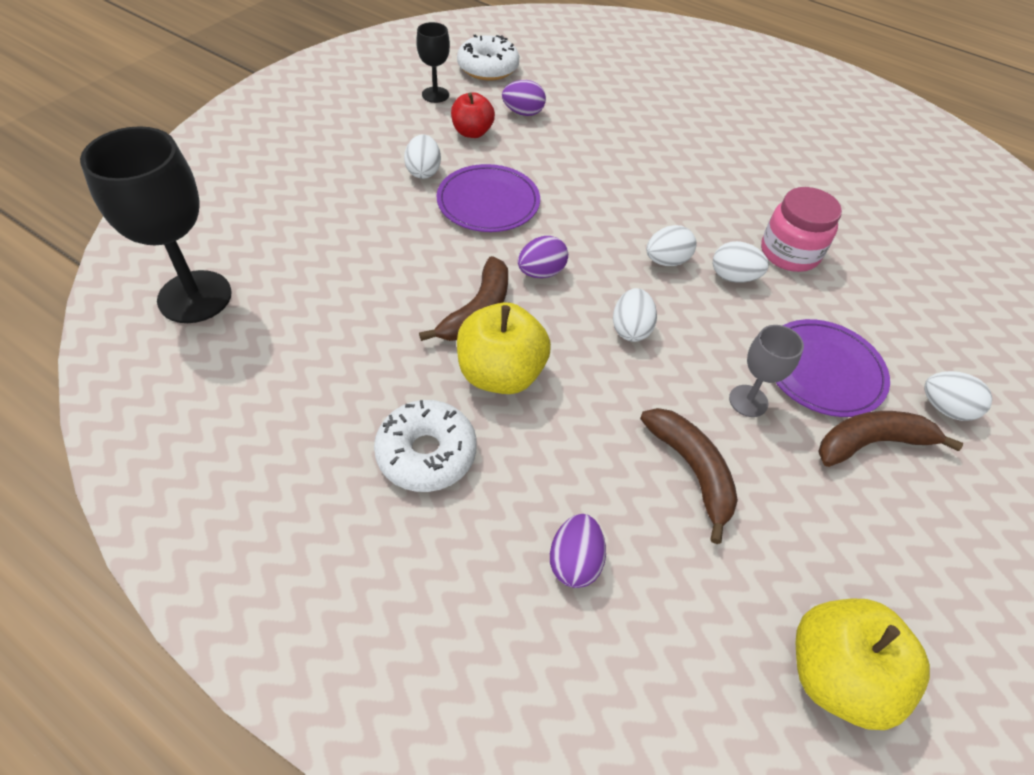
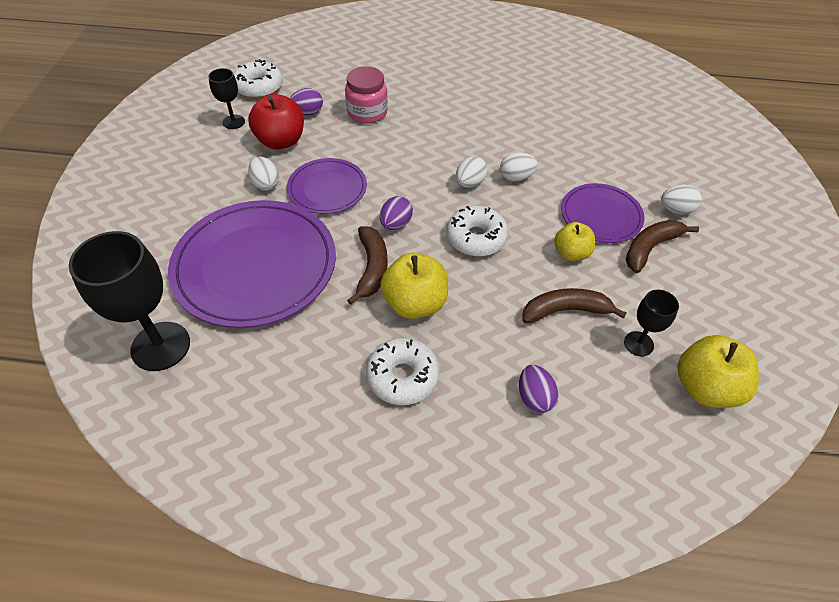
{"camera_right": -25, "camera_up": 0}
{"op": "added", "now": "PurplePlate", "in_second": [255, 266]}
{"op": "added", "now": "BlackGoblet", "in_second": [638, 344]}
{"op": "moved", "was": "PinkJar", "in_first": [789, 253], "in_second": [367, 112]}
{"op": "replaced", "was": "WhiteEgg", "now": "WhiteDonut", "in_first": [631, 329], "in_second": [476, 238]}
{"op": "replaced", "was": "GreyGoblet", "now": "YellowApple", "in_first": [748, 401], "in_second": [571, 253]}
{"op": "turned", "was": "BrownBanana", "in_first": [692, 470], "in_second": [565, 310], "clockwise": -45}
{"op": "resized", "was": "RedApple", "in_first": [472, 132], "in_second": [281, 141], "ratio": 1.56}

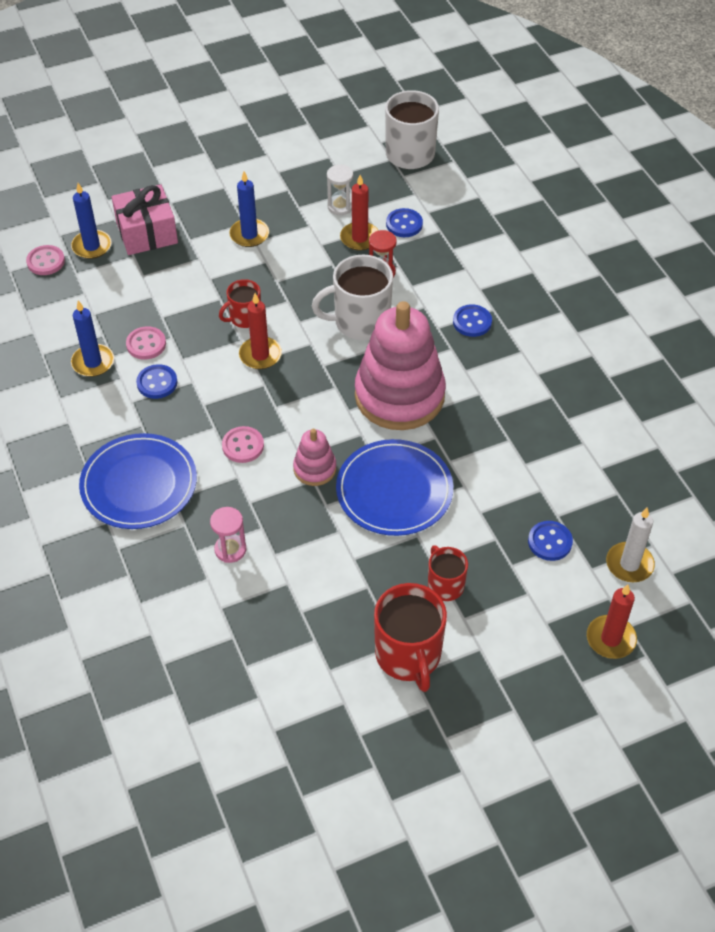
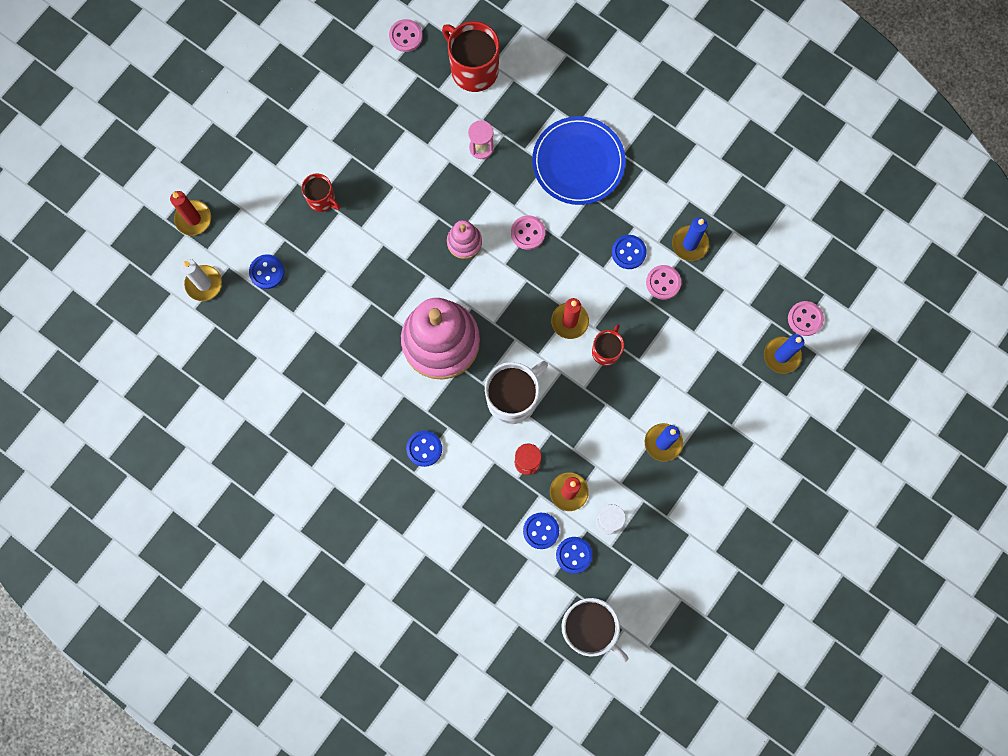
{"camera_right": 150, "camera_up": 25}
{"op": "removed", "was": "PinkGift", "in_first": [147, 232]}
{"op": "removed", "was": "BluePlate", "in_first": [394, 490]}
{"op": "added", "now": "PinkButton", "in_second": [406, 36]}
{"op": "added", "now": "BlueButton", "in_second": [574, 555]}
{"op": "moved", "was": "RedMug", "in_first": [408, 655], "in_second": [473, 69]}

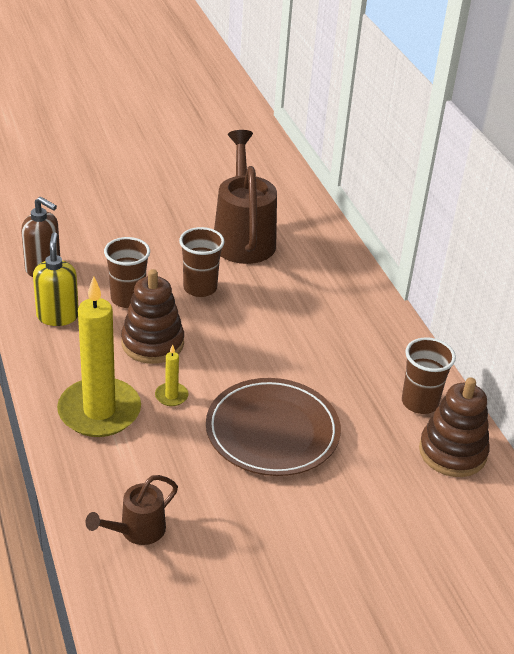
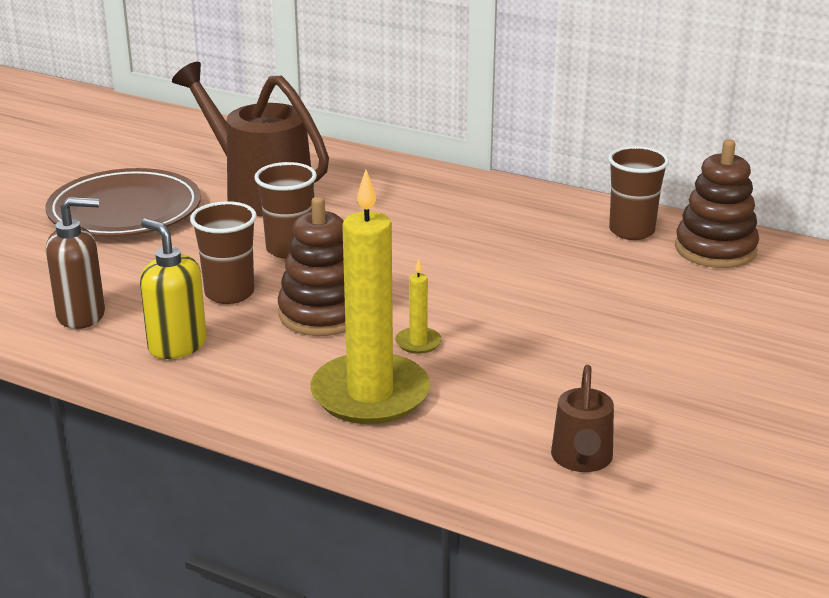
{"camera_right": -40, "camera_up": -10}
{"op": "moved", "was": "BrownPlate", "in_first": [272, 431], "in_second": [125, 210]}

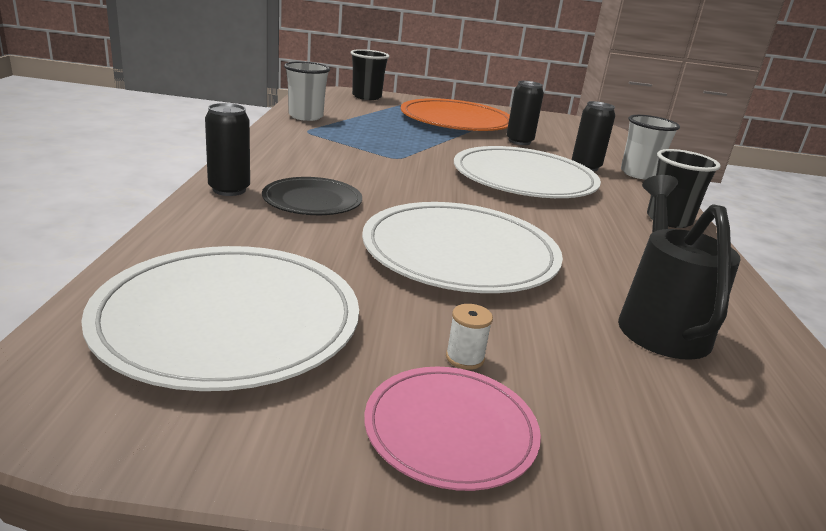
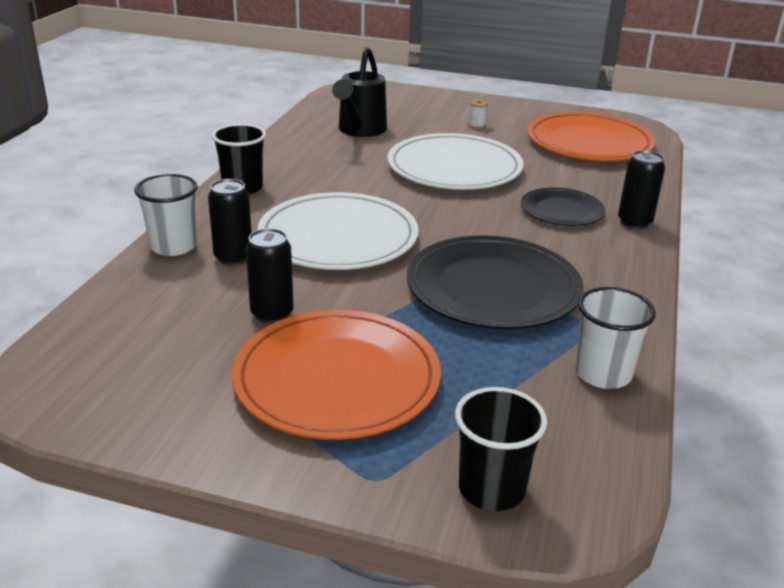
{"camera_right": -165, "camera_up": 5}
{"op": "removed", "was": "PinkPlate", "in_first": [450, 430]}
{"op": "added", "now": "BlackPlate", "in_second": [493, 288]}
{"op": "recoloured", "was": "WhitePlate", "now": "OrangePlate", "in_first": [228, 320], "in_second": [589, 142]}

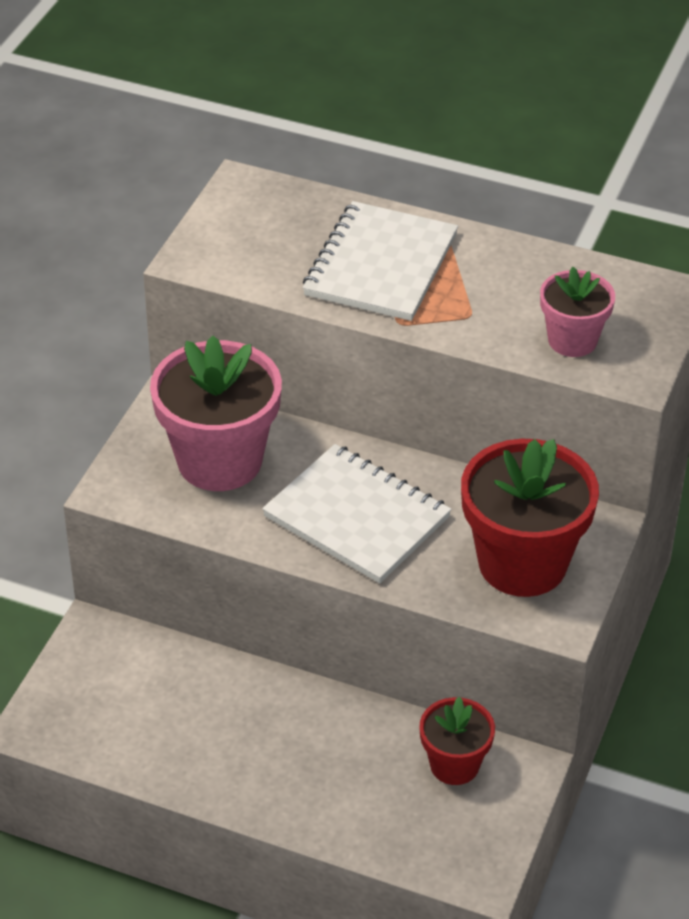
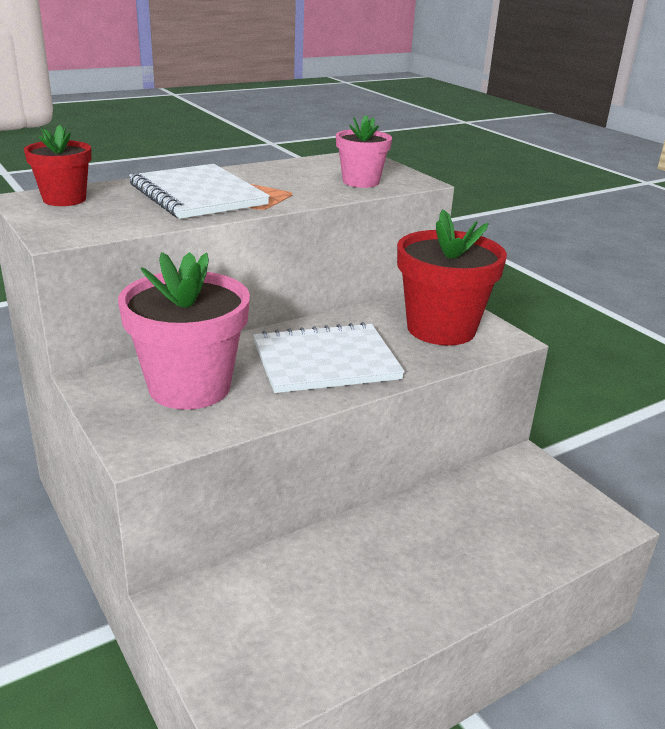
{"camera_right": -55, "camera_up": -15}
{"op": "moved", "was": "RedFlowerPot", "in_first": [454, 765], "in_second": [64, 199]}

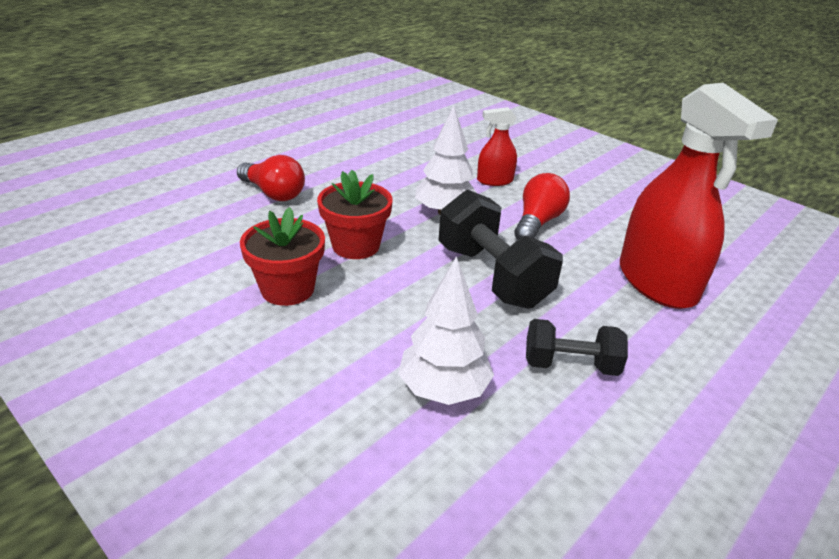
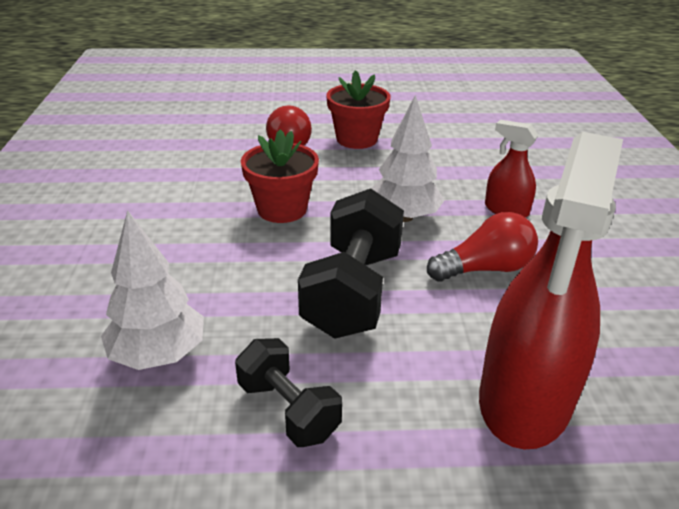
{"camera_right": 45, "camera_up": 0}
{"op": "moved", "was": "RedFlowerPot", "in_first": [287, 289], "in_second": [357, 139]}

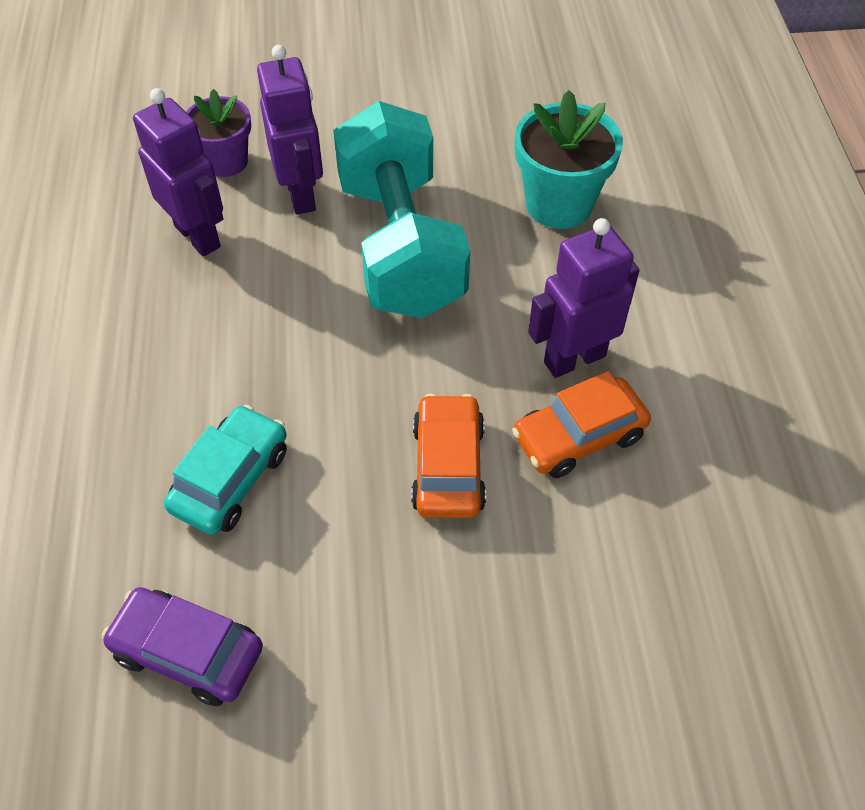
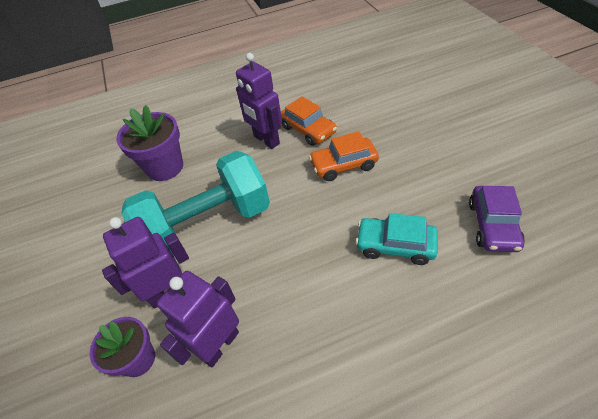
{"camera_right": -100, "camera_up": -5}
{"op": "recoloured", "was": "TurquoiseFlowerPot", "now": "PurpleFlowerPot", "in_first": [558, 204], "in_second": [165, 167]}

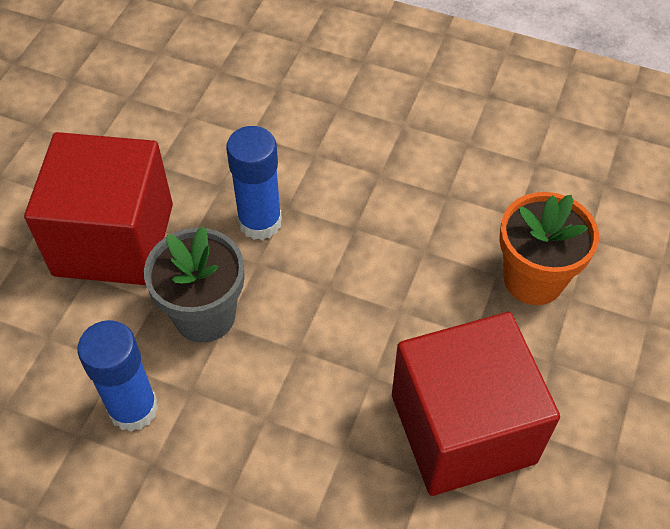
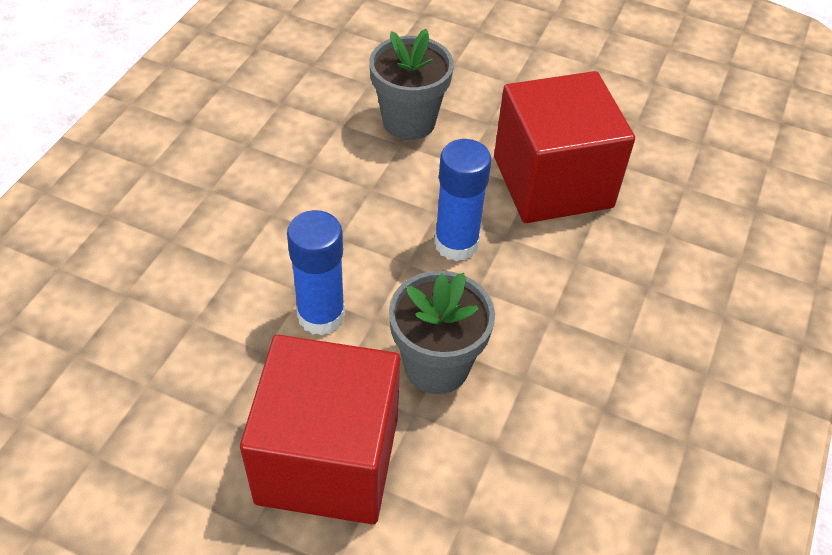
{"camera_right": -90, "camera_up": -5}
{"op": "moved", "was": "BlueGlueStick", "in_first": [133, 408], "in_second": [456, 244]}
{"op": "recoloured", "was": "OrangeFlowerPot", "now": "GreyFlowerPot", "in_first": [533, 279], "in_second": [409, 121]}

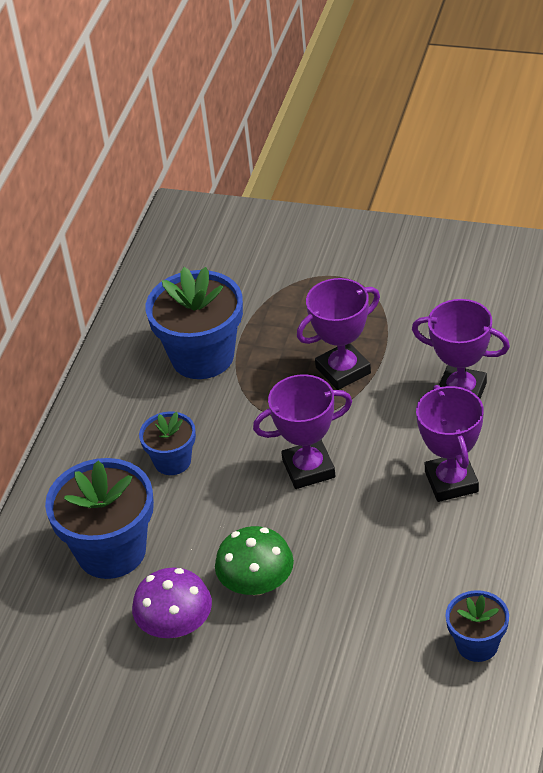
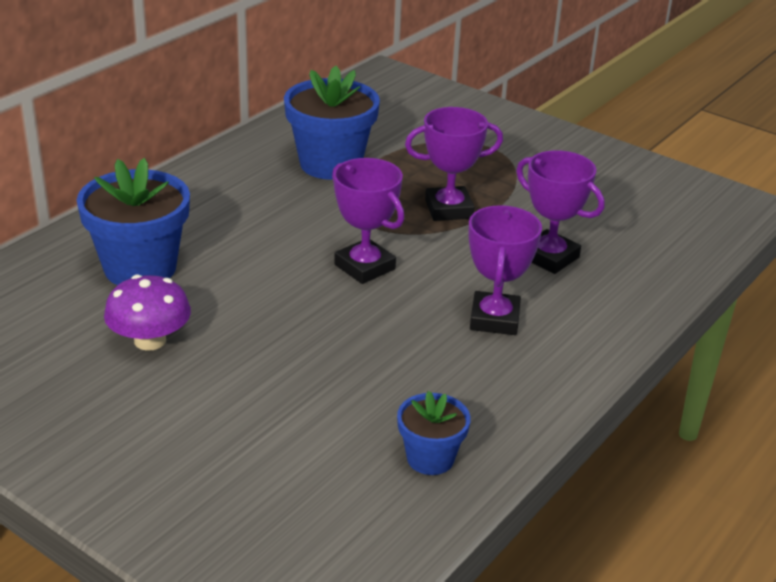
{"camera_right": 15, "camera_up": -10}
{"op": "removed", "was": "BlueFlowerPot", "in_first": [172, 461]}
{"op": "removed", "was": "GreenMushroom", "in_first": [257, 583]}
{"op": "turned", "was": "PurpleTrophy", "in_first": [308, 469], "in_second": [365, 267], "clockwise": 45}

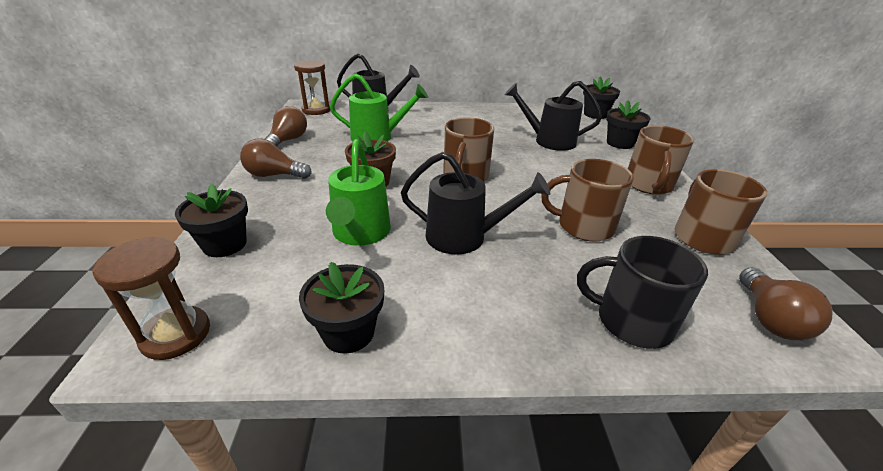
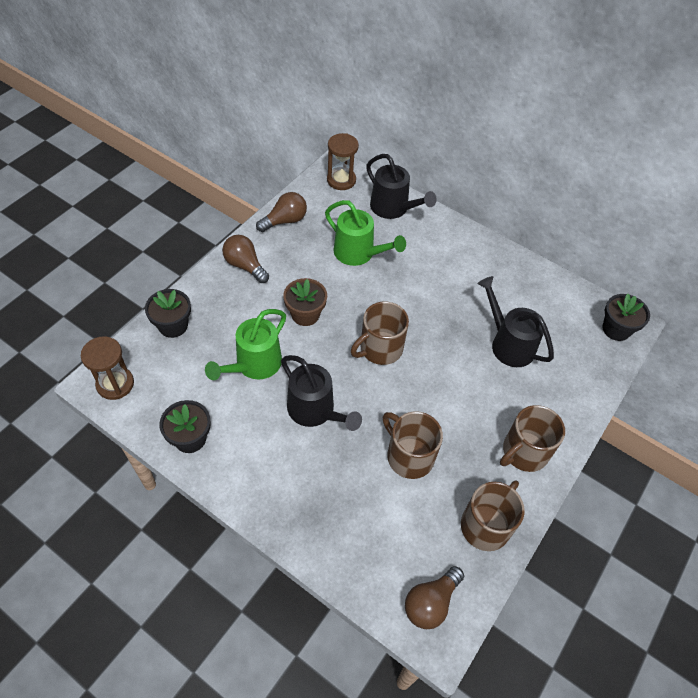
{"camera_right": 35, "camera_up": 20}
{"op": "removed", "was": "BlackMug", "in_first": [631, 321]}
{"op": "removed", "was": "BlackFlowerPot", "in_first": [620, 143]}

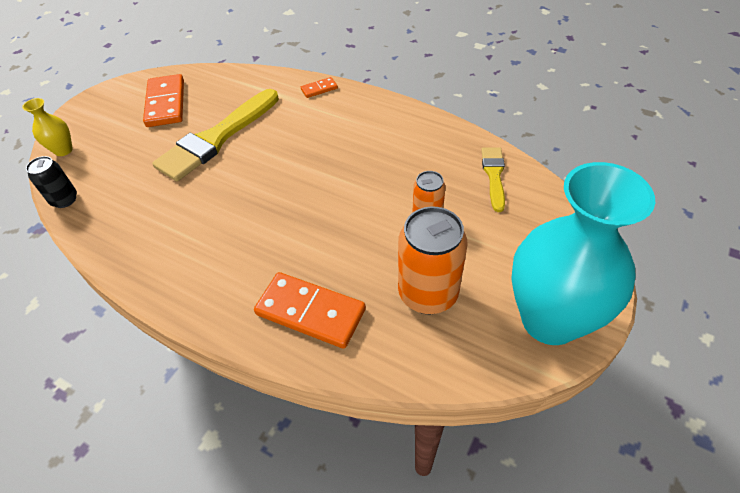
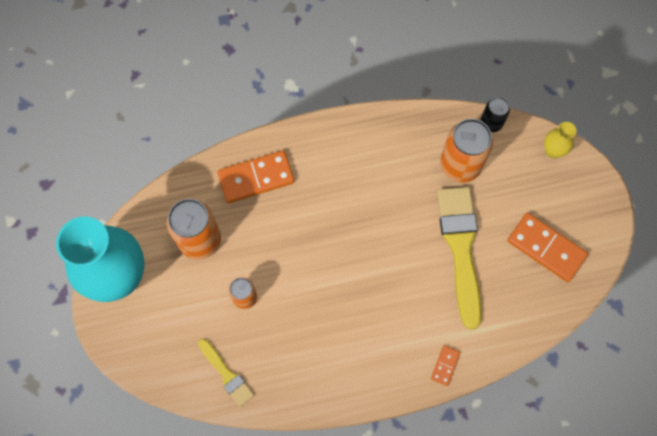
{"camera_right": 135, "camera_up": 20}
{"op": "added", "now": "OrangeCan", "in_second": [460, 165]}

